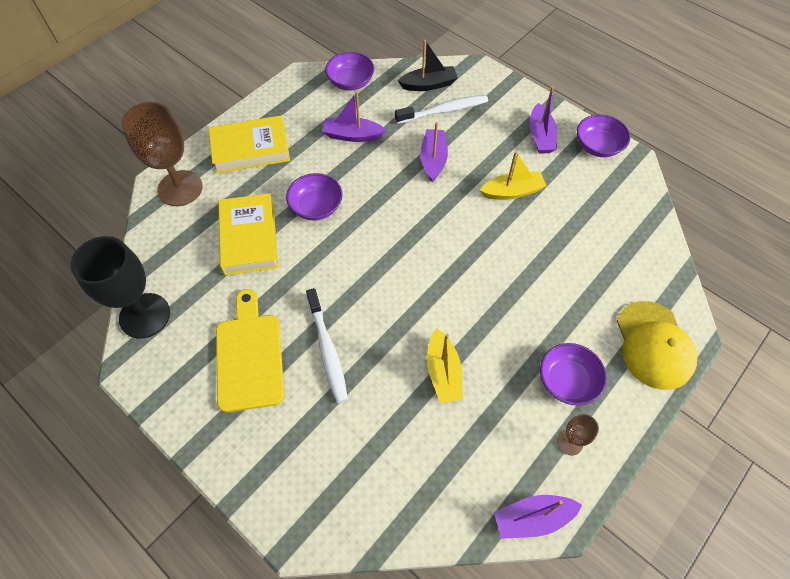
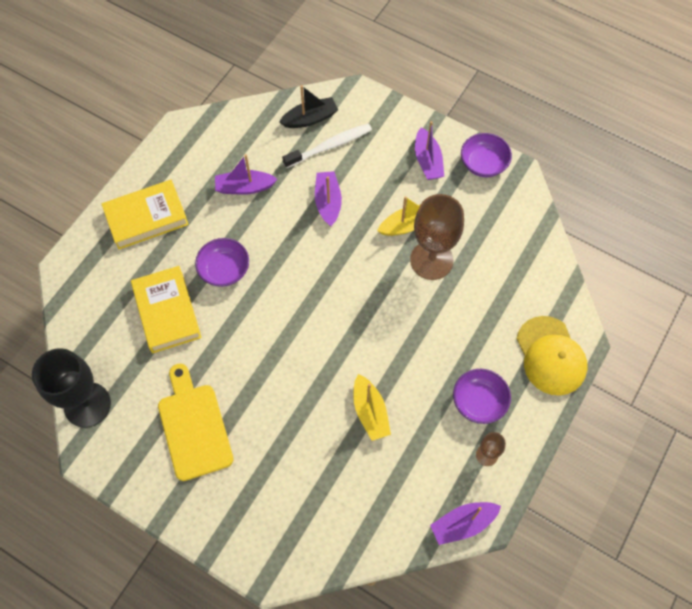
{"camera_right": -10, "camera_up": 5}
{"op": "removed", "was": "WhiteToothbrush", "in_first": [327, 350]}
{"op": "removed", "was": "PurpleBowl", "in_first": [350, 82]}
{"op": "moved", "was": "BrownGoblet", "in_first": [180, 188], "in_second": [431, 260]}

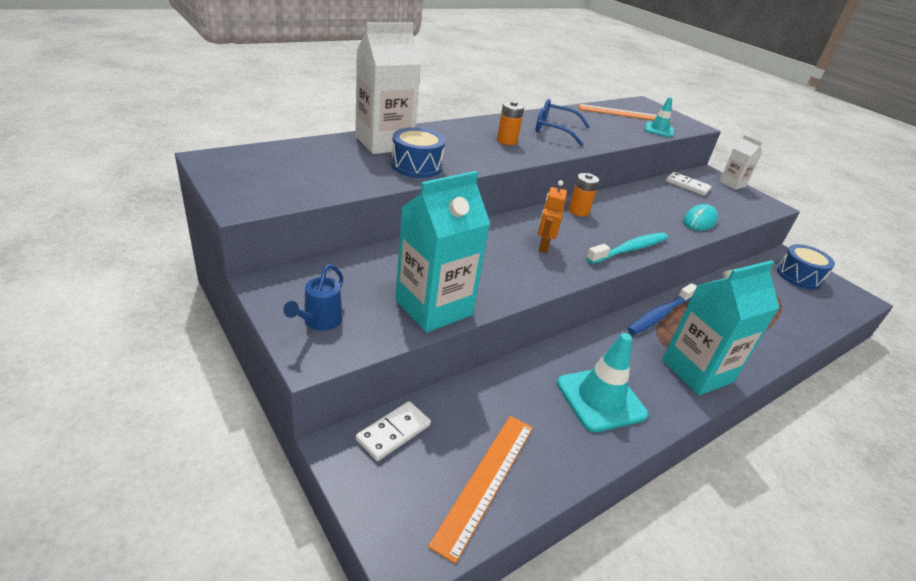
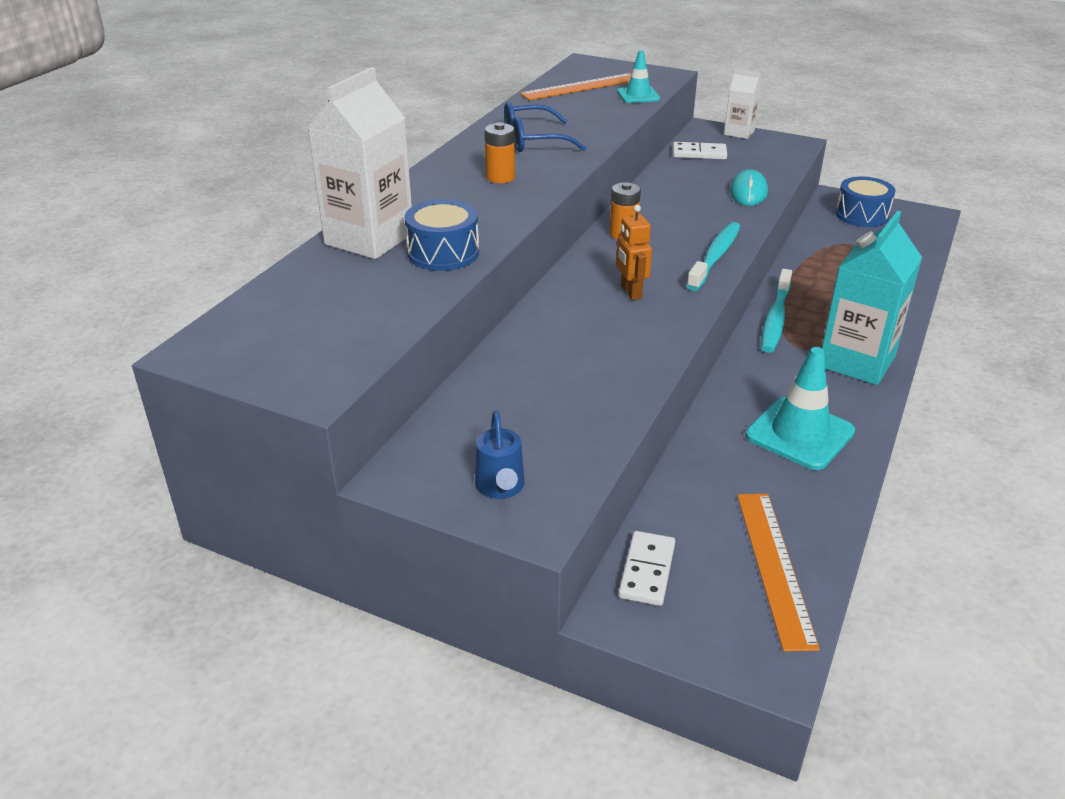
{"camera_right": -25, "camera_up": 0}
{"op": "removed", "was": "TurquoiseCarton", "in_first": [433, 307]}
{"op": "recoloured", "was": "BlueToothbrush", "now": "TurquoiseToothbrush", "in_first": [660, 314], "in_second": [775, 318]}

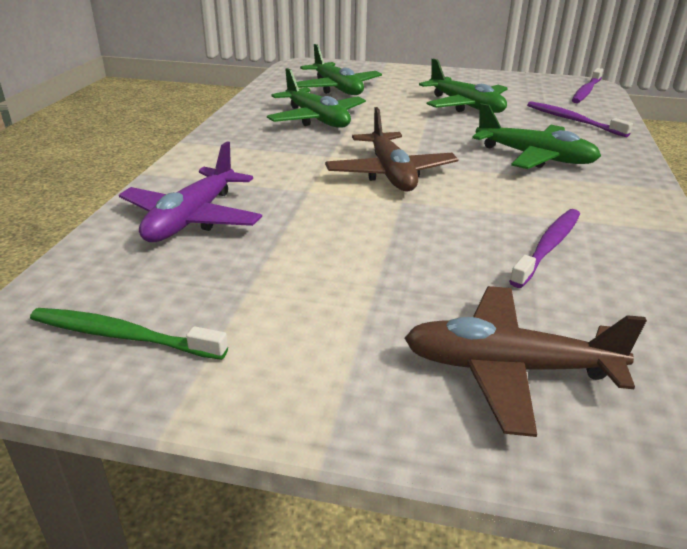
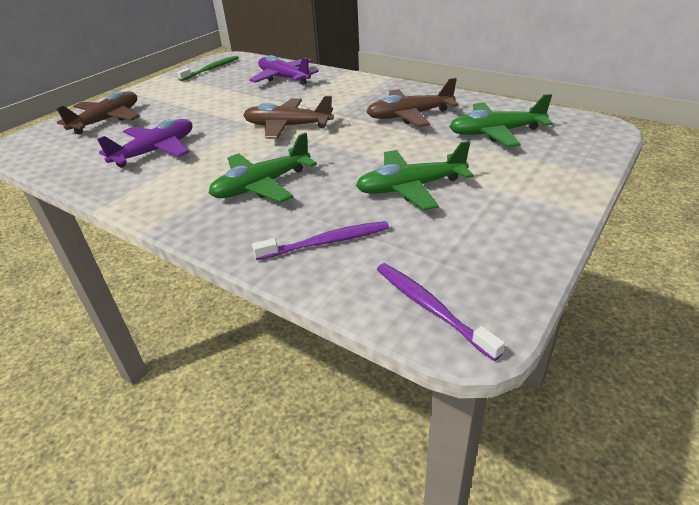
{"camera_right": 115, "camera_up": 5}
{"op": "replaced", "was": "PurpleToothbrush", "now": "PurplePlane", "in_first": [548, 247], "in_second": [156, 151]}
{"op": "recoloured", "was": "GreenPlane", "now": "BrownPlane", "in_first": [317, 119], "in_second": [409, 116]}

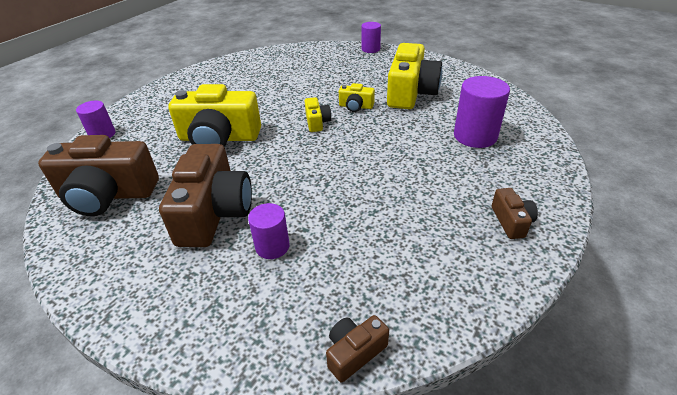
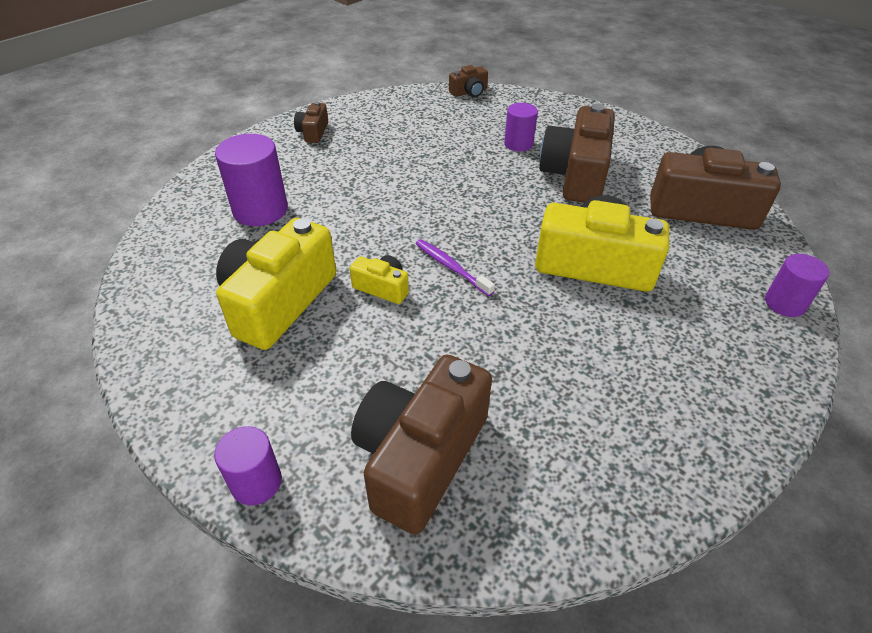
{"camera_right": -170, "camera_up": 5}
{"op": "added", "now": "BrownCamera", "in_second": [420, 456]}
{"op": "replaced", "was": "YellowCamera", "now": "PurpleToothbrush", "in_first": [317, 122], "in_second": [451, 267]}

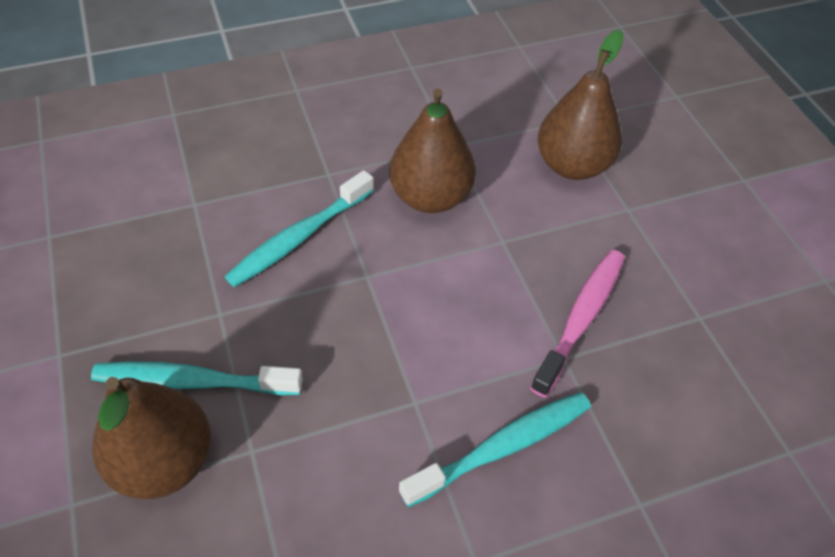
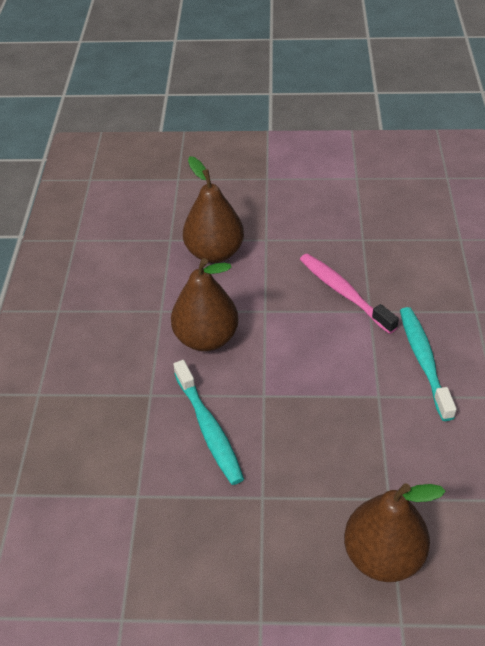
{"camera_right": -65, "camera_up": -5}
{"op": "removed", "was": "TurquoiseToothbrush", "in_first": [192, 381]}

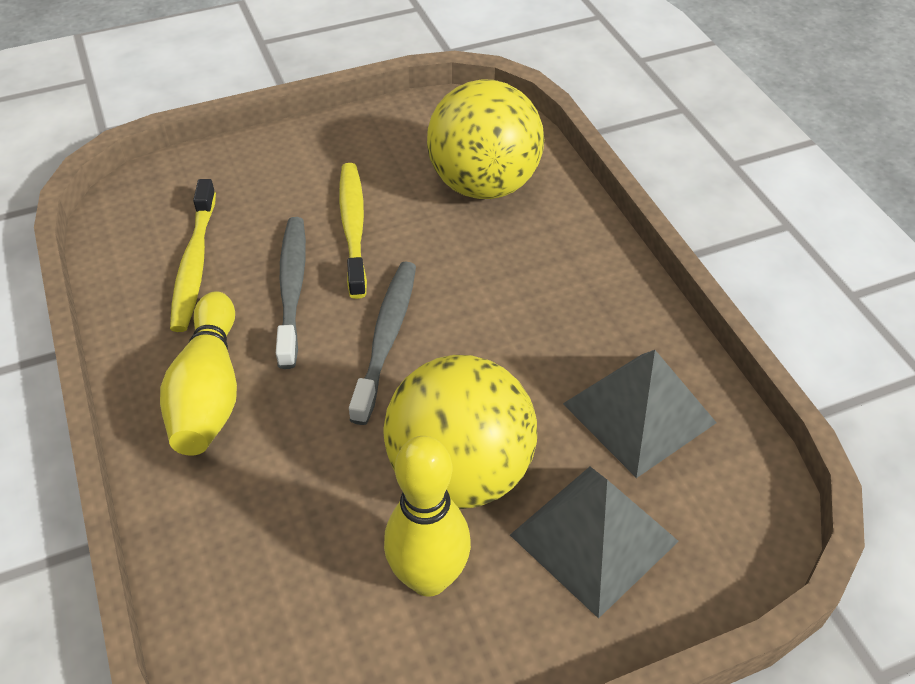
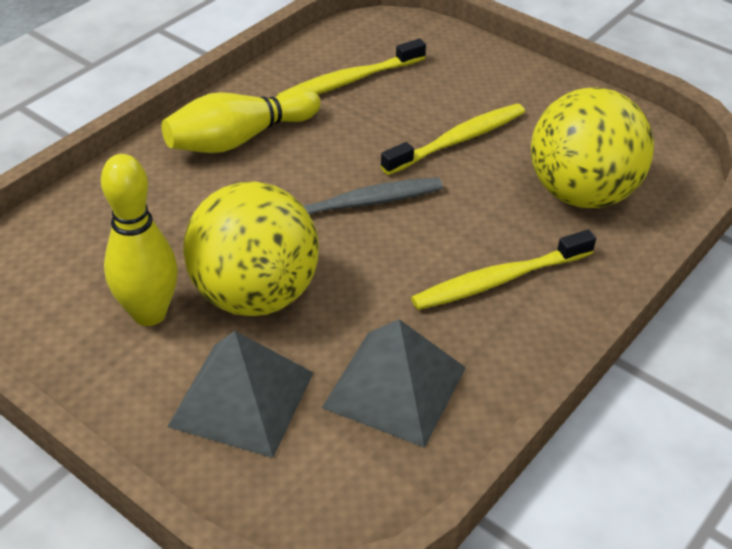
{"camera_right": 60, "camera_up": -5}
{"op": "removed", "was": "GreyToothbrush", "in_first": [292, 288]}
{"op": "added", "now": "YellowToothbrush", "in_second": [499, 280]}

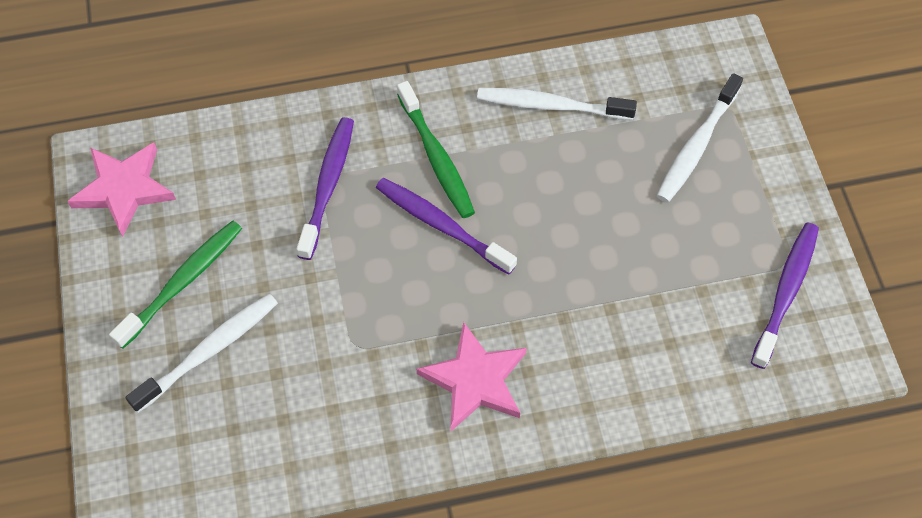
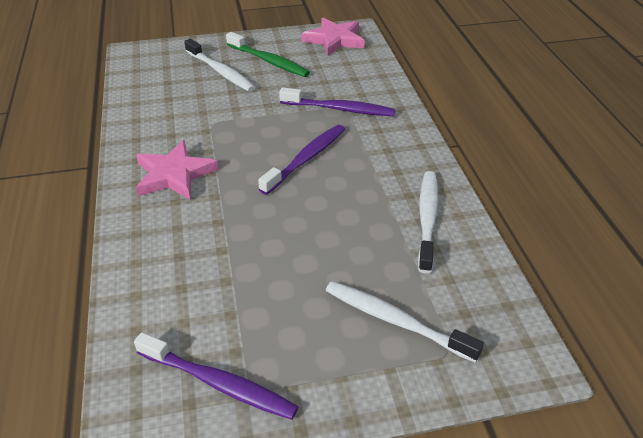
{"camera_right": 90, "camera_up": -20}
{"op": "removed", "was": "GreenToothbrush", "in_first": [436, 157]}

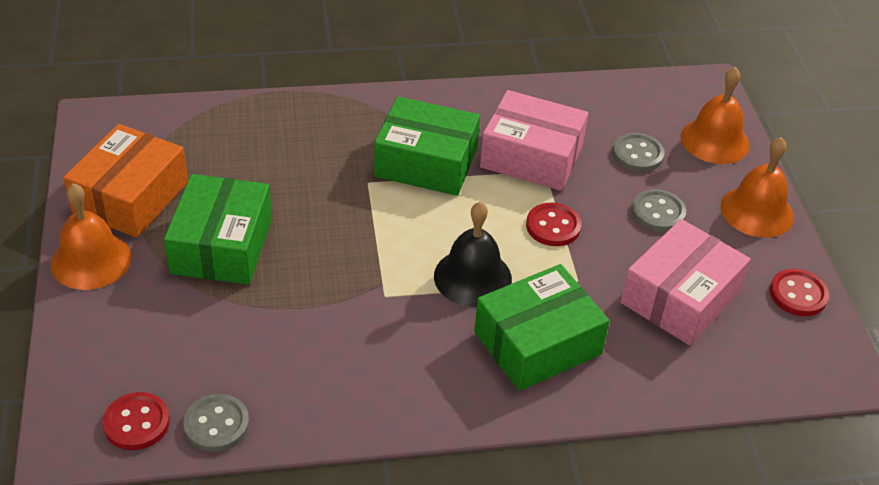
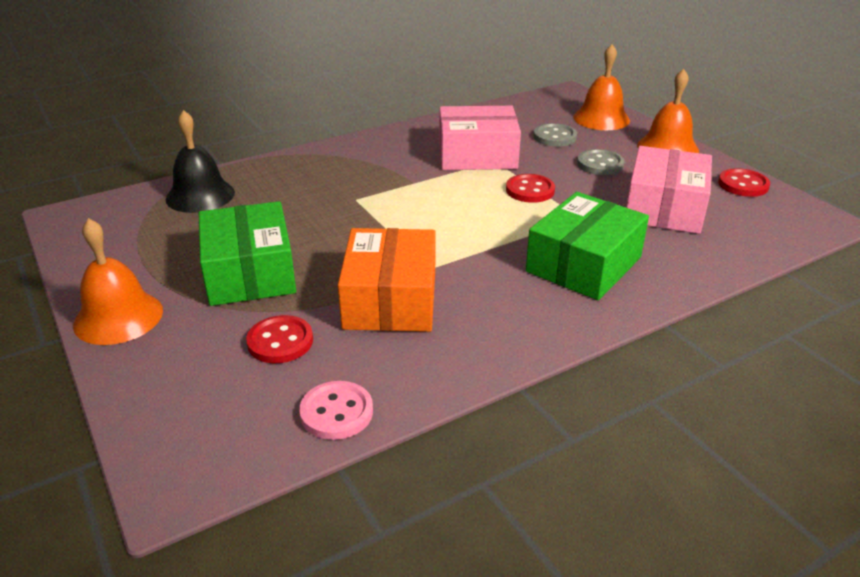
{"camera_right": -20, "camera_up": -10}
{"op": "removed", "was": "GreenBox", "in_first": [426, 162]}
{"op": "moved", "was": "OrangeBox", "in_first": [130, 197], "in_second": [390, 299]}
{"op": "moved", "was": "RedButton", "in_first": [136, 423], "in_second": [280, 341]}
{"op": "moved", "was": "BlackBell", "in_first": [472, 277], "in_second": [200, 195]}
{"op": "recoloured", "was": "GreyButton", "now": "PinkButton", "in_first": [216, 424], "in_second": [336, 412]}

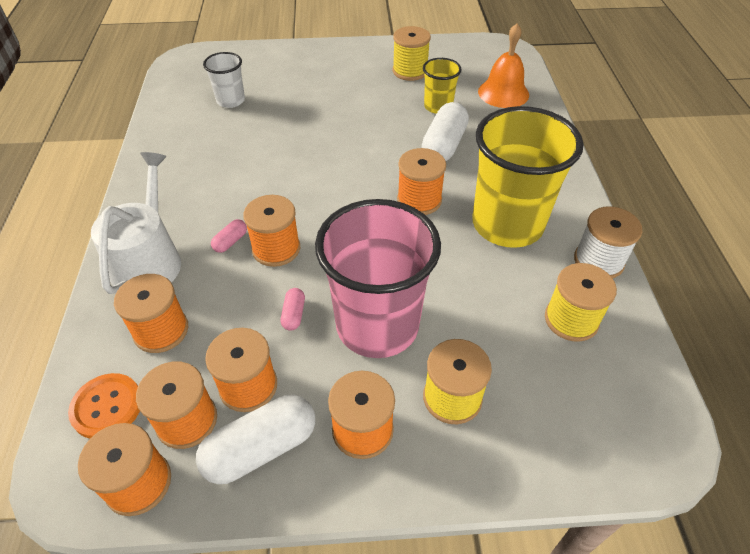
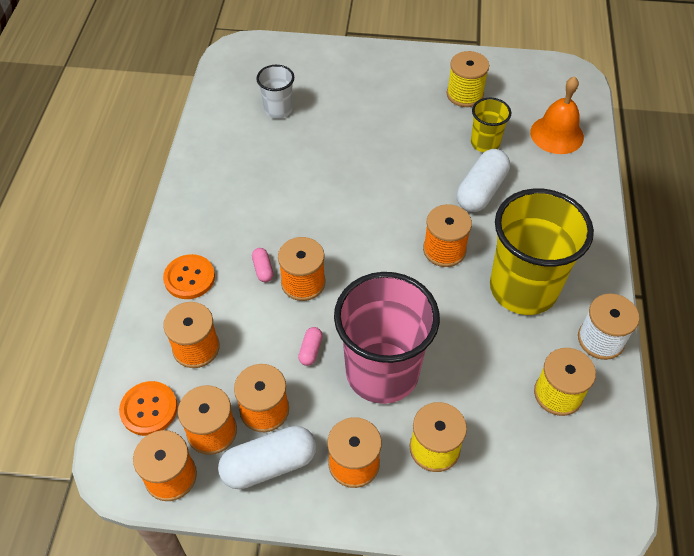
{"camera_right": 10, "camera_up": 5}
{"op": "replaced", "was": "WhiteWateringCan", "now": "OrangeButton", "in_first": [149, 260], "in_second": [189, 278]}
{"op": "turned", "was": "PinkCapsule", "in_first": [230, 241], "in_second": [263, 269], "clockwise": -60}

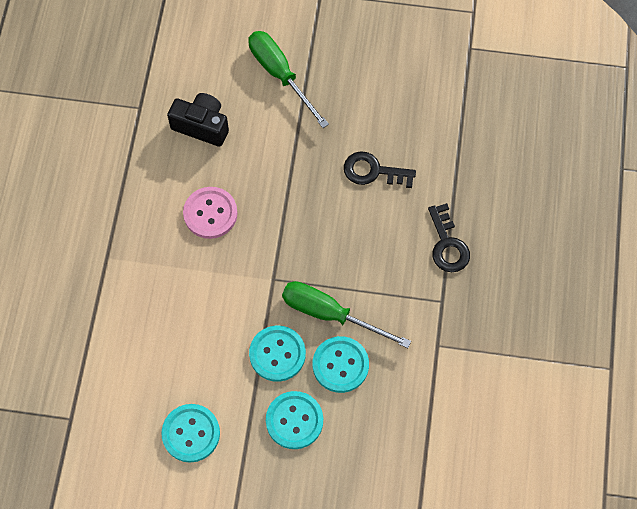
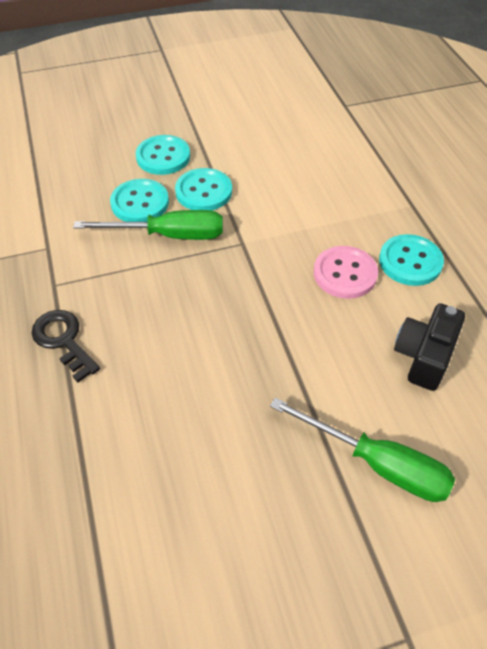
{"camera_right": 155, "camera_up": -15}
{"op": "removed", "was": "BlackKey", "in_first": [373, 171]}
{"op": "moved", "was": "TurquoiseButton", "in_first": [191, 433], "in_second": [410, 262]}
{"op": "turned", "was": "BlackCamera", "in_first": [202, 126], "in_second": [424, 356], "clockwise": 120}

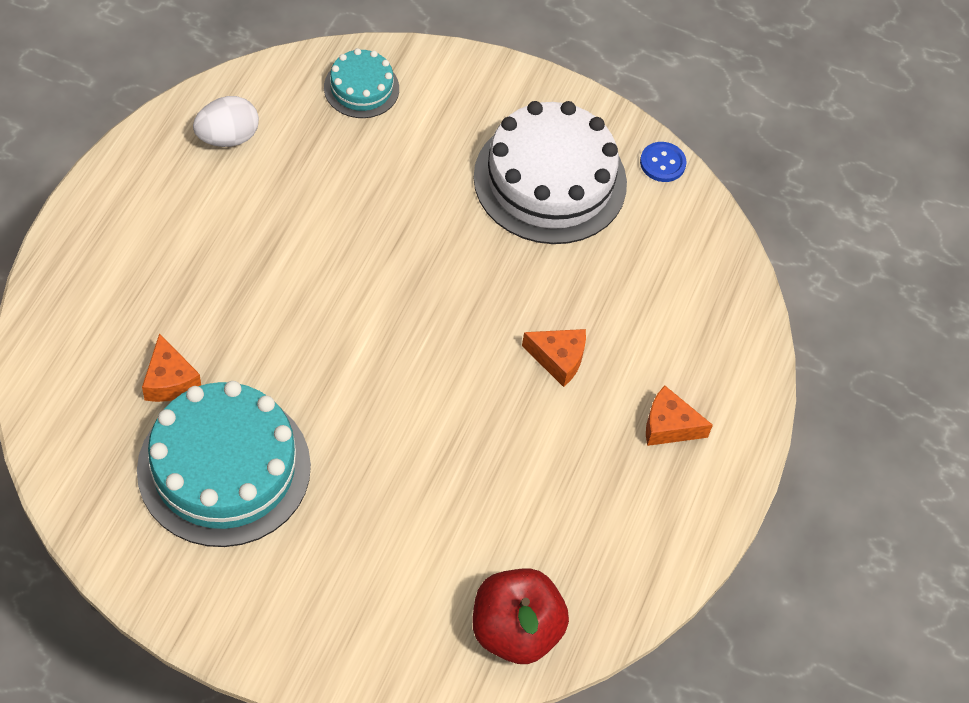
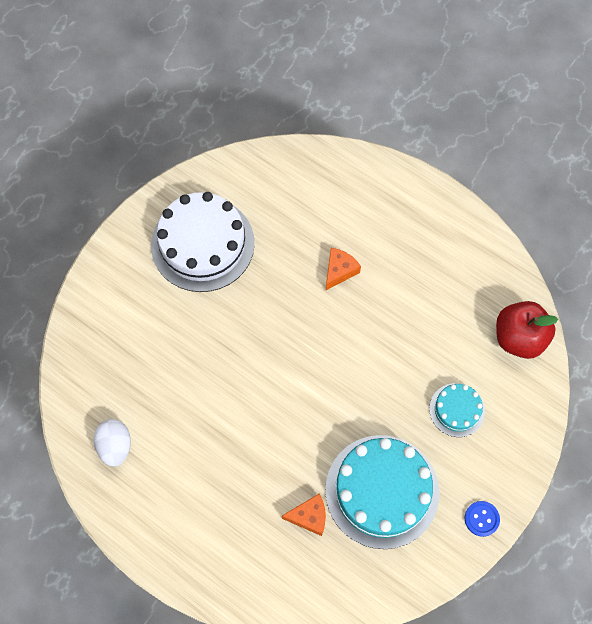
{"camera_right": -70, "camera_up": 10}
{"op": "removed", "was": "OrangeCheese", "in_first": [669, 426]}
{"op": "moved", "was": "TurquoiseCake", "in_first": [361, 88], "in_second": [457, 410]}
{"op": "moved", "was": "BlueButton", "in_first": [662, 163], "in_second": [481, 519]}

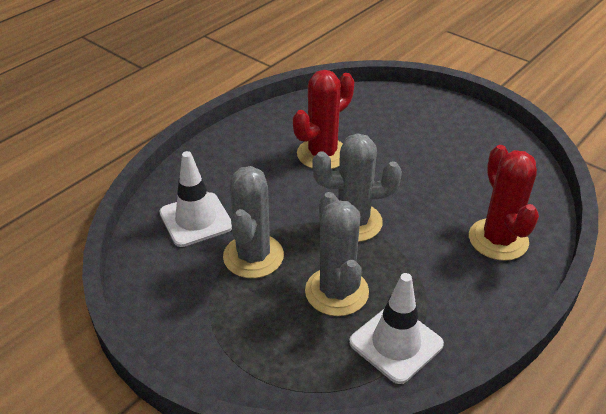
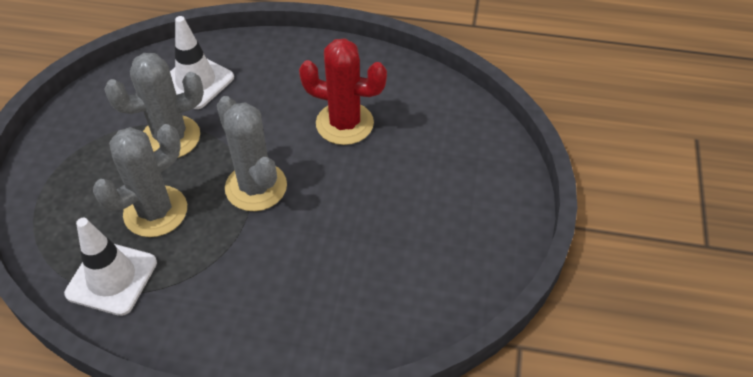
{"camera_right": 60, "camera_up": 10}
{"op": "removed", "was": "RedCactus", "in_first": [498, 239]}

